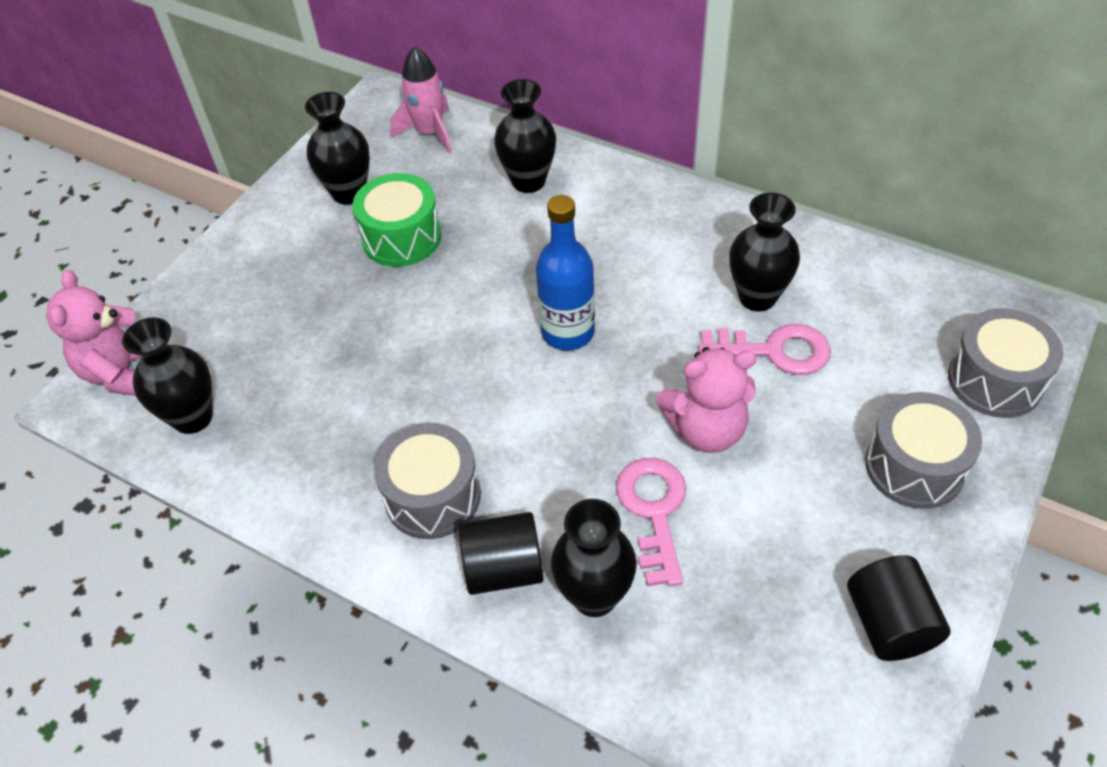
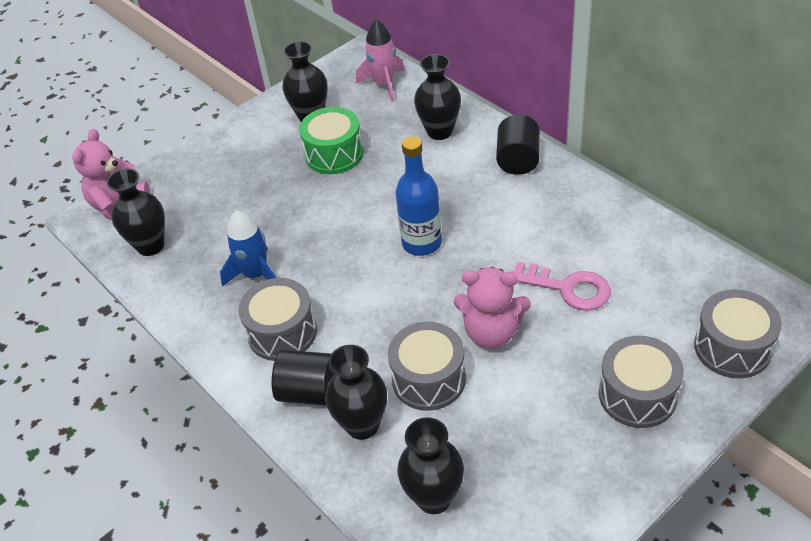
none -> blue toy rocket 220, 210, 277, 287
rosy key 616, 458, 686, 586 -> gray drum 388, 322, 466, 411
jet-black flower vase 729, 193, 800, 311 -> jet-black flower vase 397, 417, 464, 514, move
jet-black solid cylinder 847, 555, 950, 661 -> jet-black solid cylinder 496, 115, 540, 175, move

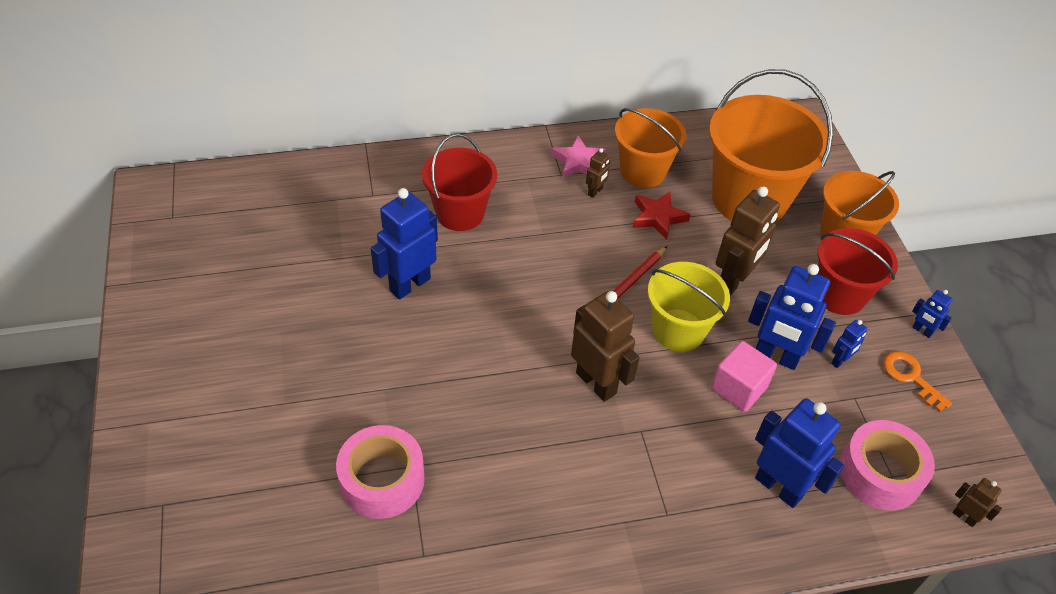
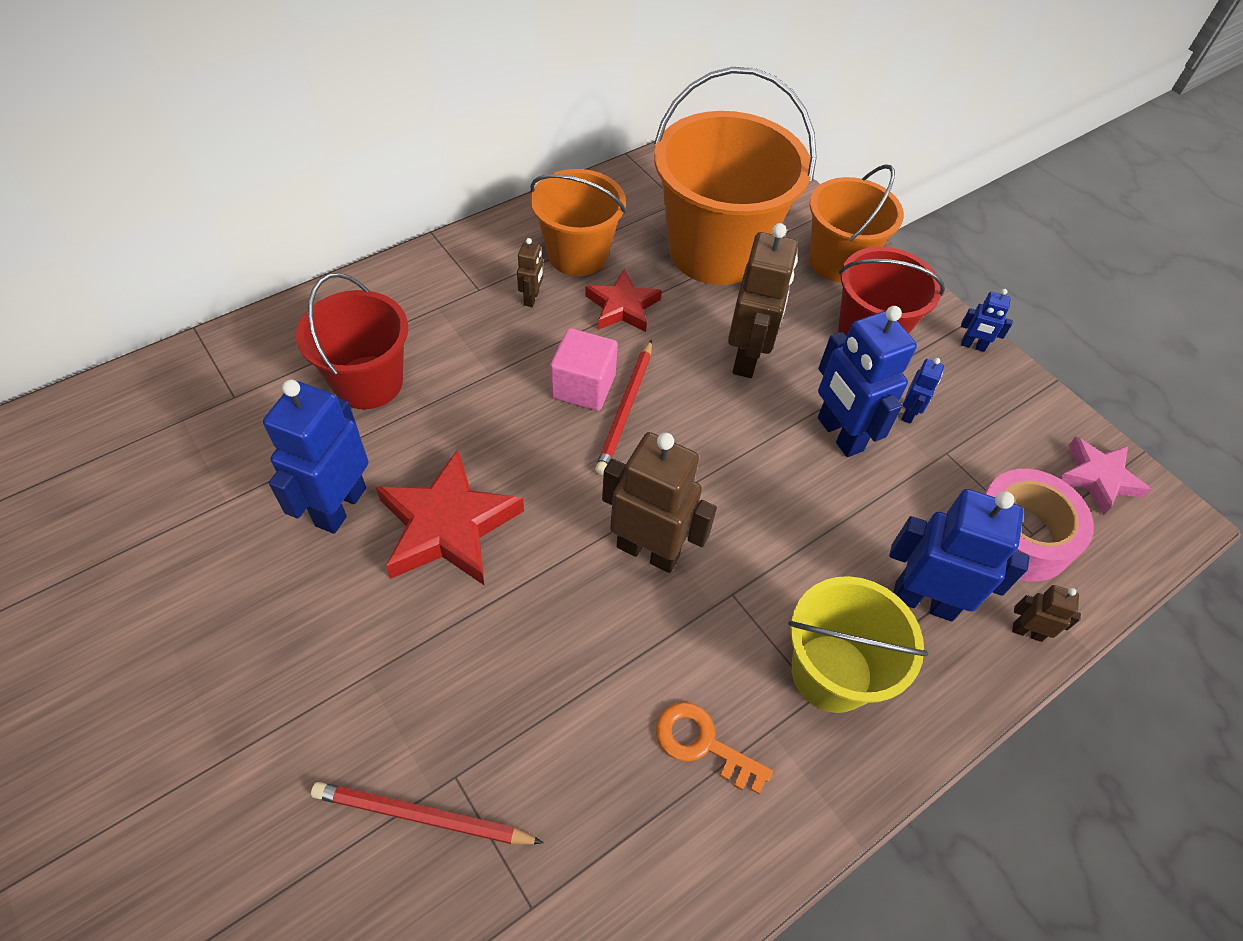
rosy roll of tape 336, 425, 425, 519 -> crimson lead pencil 311, 782, 544, 844
none -> crimson five-pointed star 376, 449, 524, 586
rosy solid cube 711, 341, 777, 412 -> rosy solid cube 550, 328, 618, 411, move
orange key 883, 351, 952, 412 -> orange key 656, 702, 773, 794, move
yellow sand bucket 648, 262, 730, 352 -> yellow sand bucket 788, 576, 929, 713, move
blue robot 748, 264, 836, 370 -> blue robot 818, 306, 917, 457, 60 degrees clockwise
russet robot 952, 478, 1002, 527 -> russet robot 1012, 585, 1081, 642, move
rosy five-pointed star 551, 136, 607, 178 -> rosy five-pointed star 1059, 436, 1152, 515, move

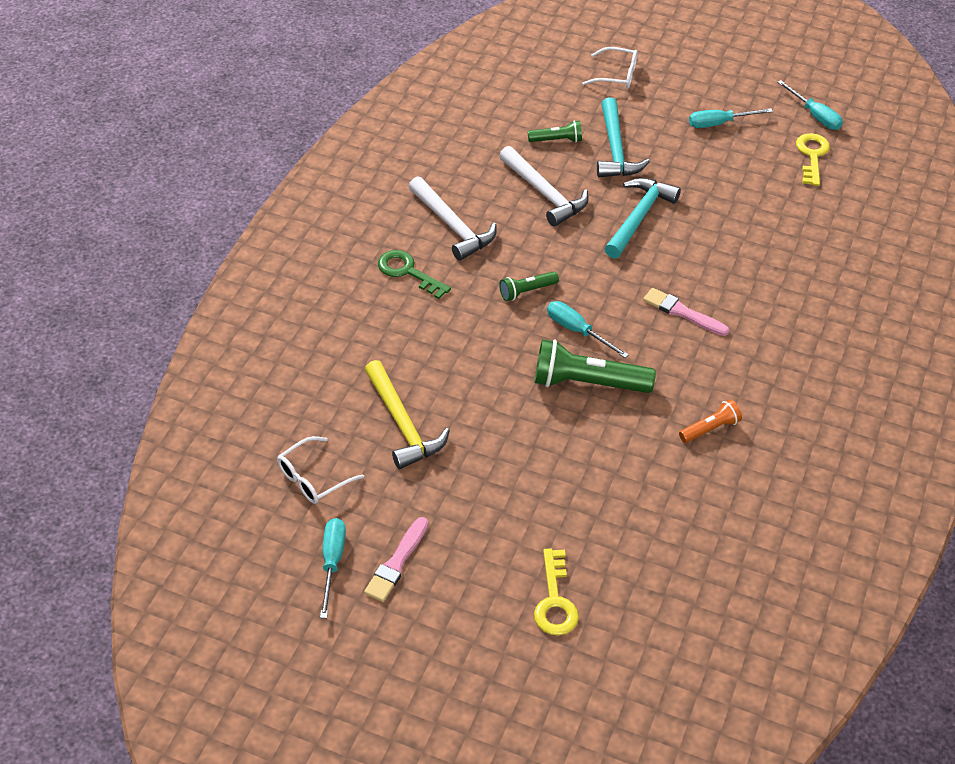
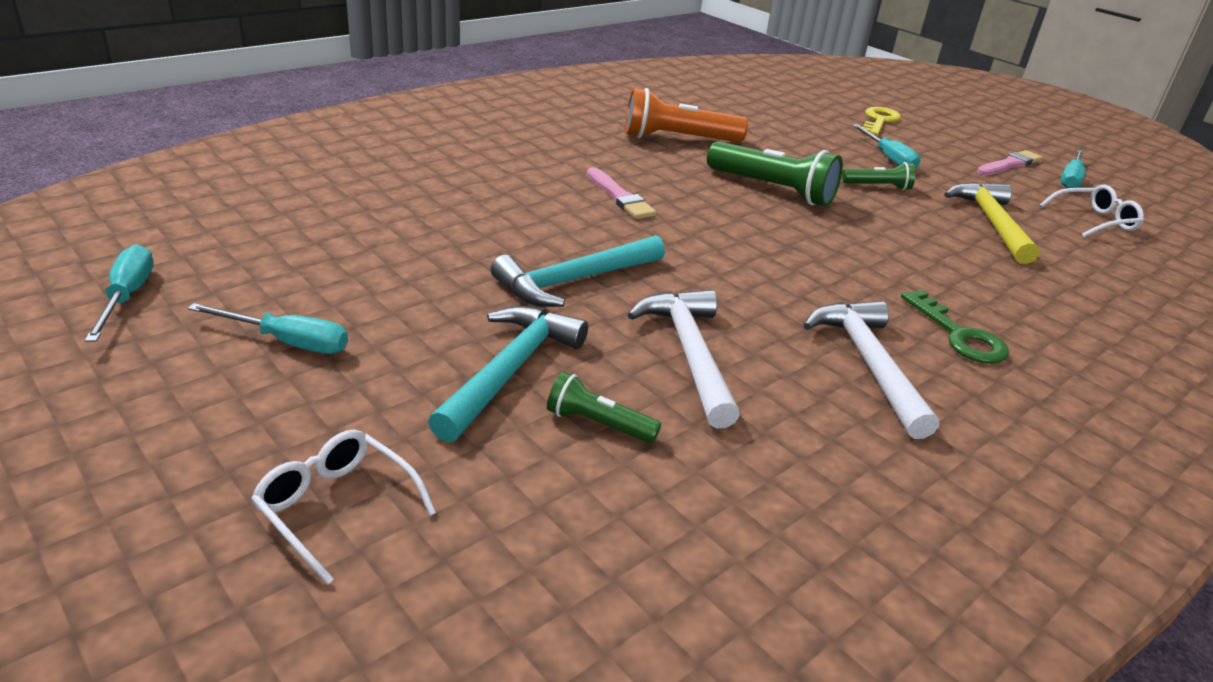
orange torch 679, 399, 742, 443 -> orange torch 625, 88, 748, 142, x1.88
green torch 499, 271, 559, 301 -> green torch 842, 162, 915, 190, move
turquoise screwdriver 547, 301, 629, 358 -> turquoise screwdriver 852, 124, 920, 168, move
yellow key 796, 133, 830, 186 -> none

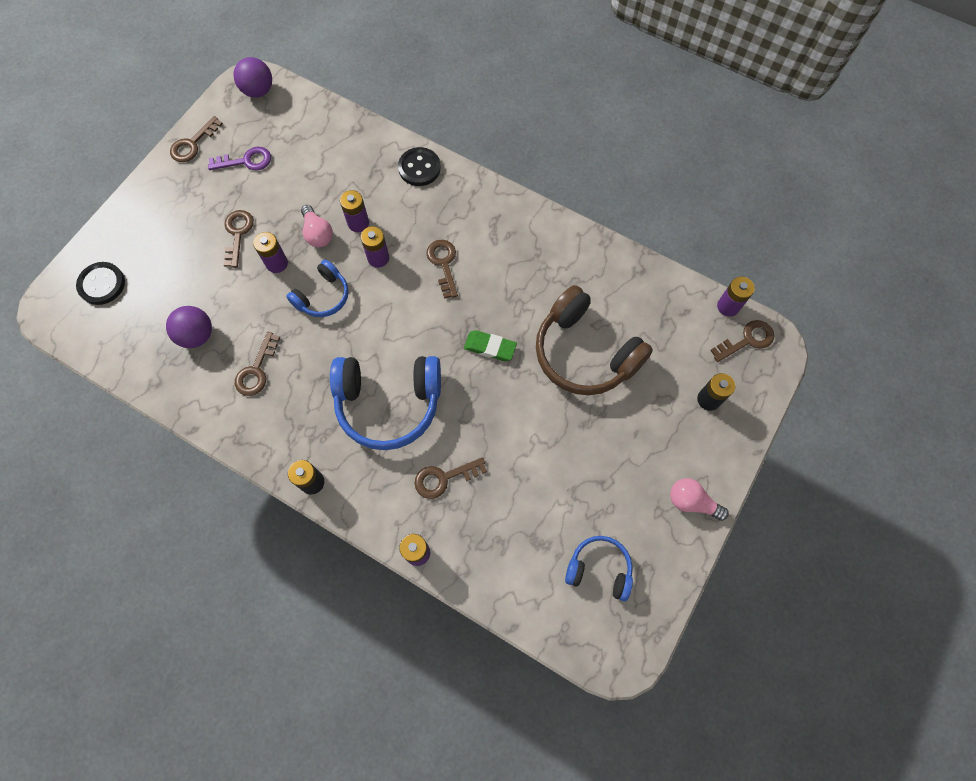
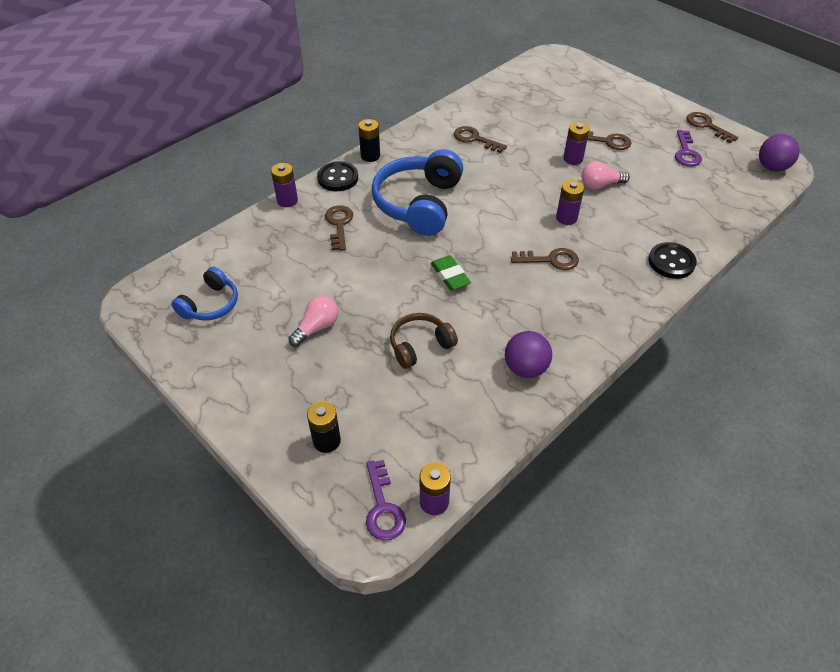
rosy bulb 670, 478, 729, 521 -> rosy bulb 288, 296, 338, 347, move
jet-black sewing button 76, 262, 125, 305 -> jet-black sewing button 317, 161, 358, 191, move
russet key 710, 320, 774, 362 -> royal purple key 366, 460, 406, 541
russet headset 536, 285, 653, 395 -> russet headset 390, 313, 458, 369, x0.55
green eraser 464, 330, 517, 361 -> green eraser 431, 255, 471, 291, 60 degrees counterclockwise
royal purple play ball 166, 306, 212, 348 -> royal purple play ball 505, 331, 552, 378, move
blue headset 286, 259, 349, 317 -> none
royal purple battery 340, 190, 369, 232 -> none

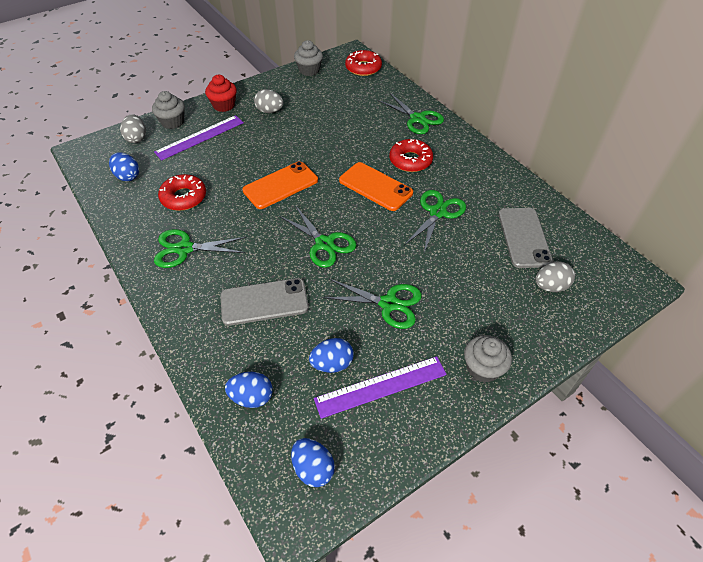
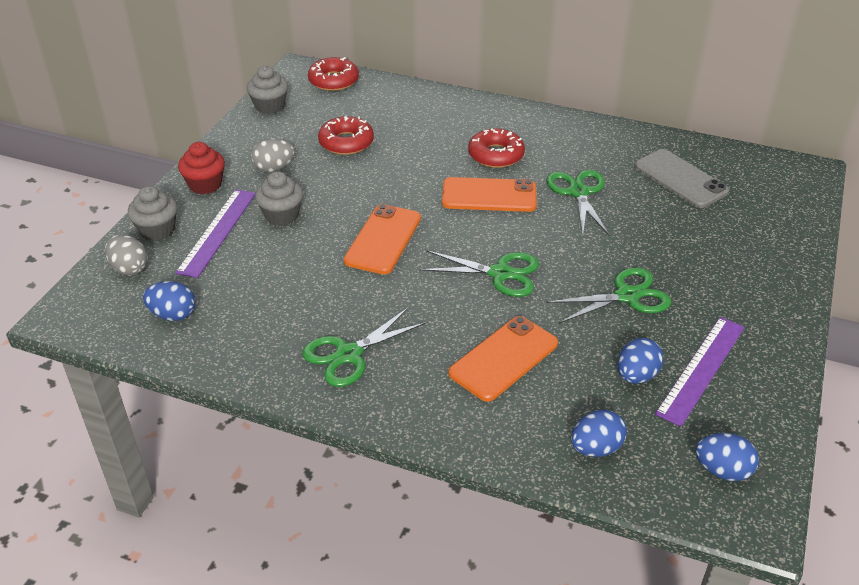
gray muffin 464, 335, 512, 383 -> gray muffin 255, 171, 303, 226, move
crimson donut 158, 174, 206, 211 -> crimson donut 318, 116, 374, 155, move
gray smartphone 220, 278, 309, 326 -> orange smartphone 448, 316, 558, 402
green pair of scissors 377, 92, 444, 134 -> none
gray toy egg 535, 261, 575, 292 -> none

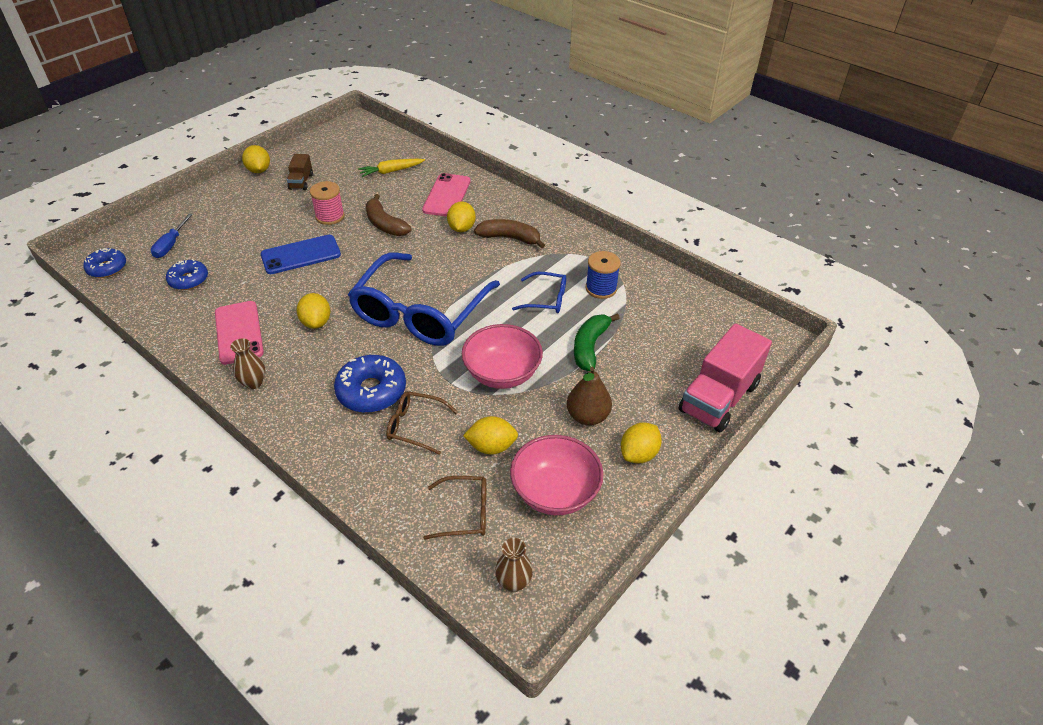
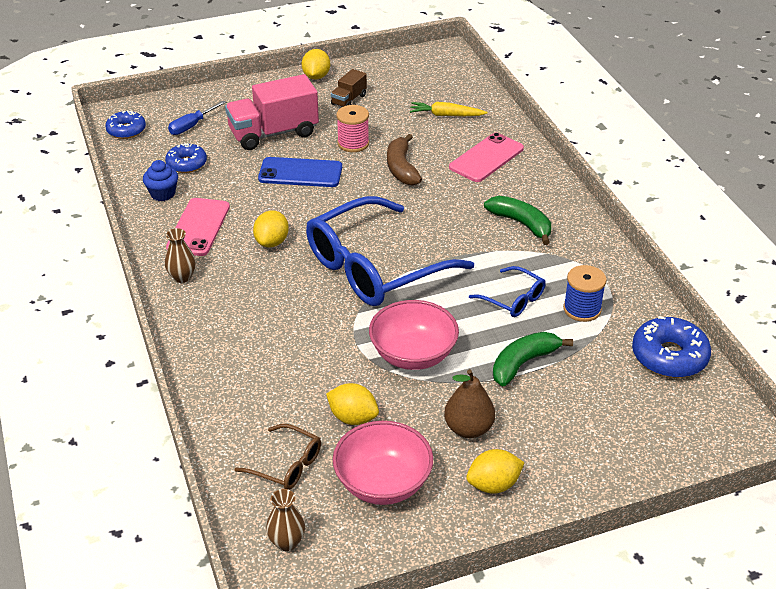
none -> blue muffin 143, 160, 178, 201
rosy toy truck 678, 323, 772, 432 -> rosy toy truck 225, 74, 319, 150, move
russet toy banana 474, 219, 545, 248 -> green toy banana 484, 196, 551, 245
blue donut 334, 355, 406, 413 -> blue donut 632, 316, 711, 378, move
russet spectacles 386, 391, 458, 455 -> none
yellow citrus fruit 447, 201, 476, 232 -> none

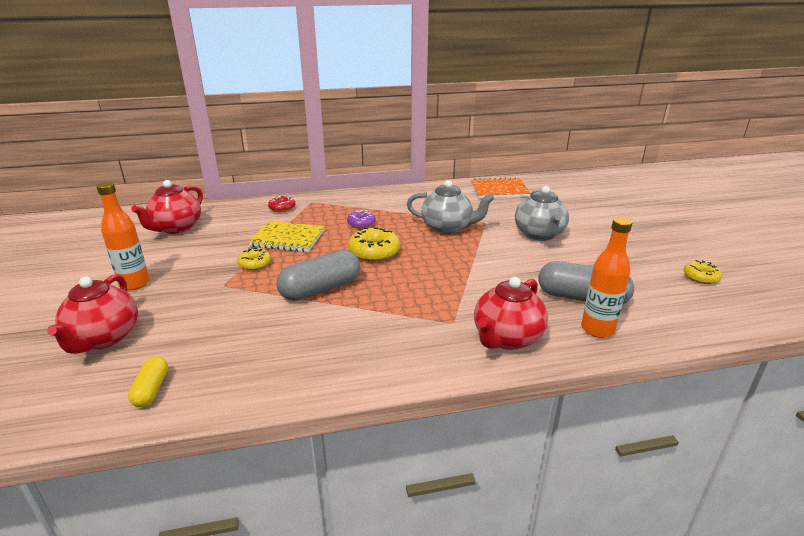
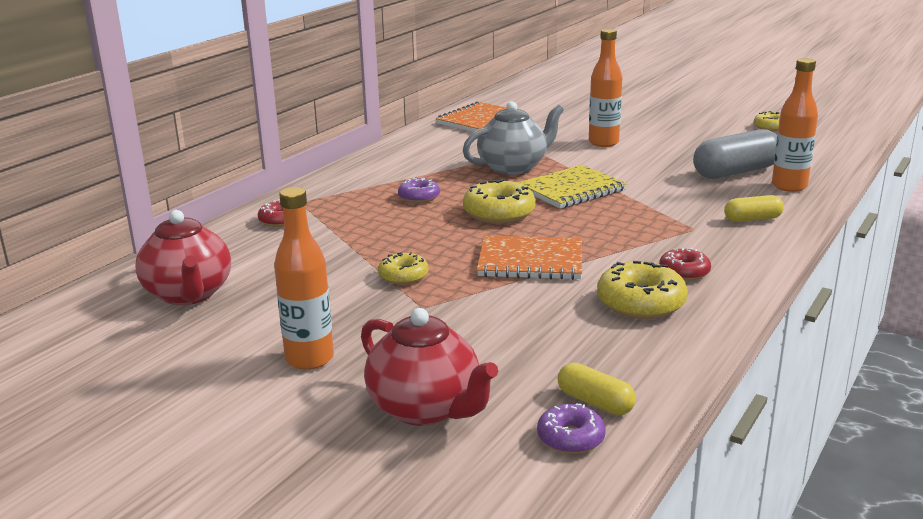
gray pill 276, 250, 360, 301 -> orange exercise book 477, 236, 582, 280
yellow exercise book 248, 221, 325, 252 -> yellow exercise book 517, 165, 627, 209, move
none -> royal purple donut 537, 404, 606, 454
gray teapot 515, 186, 569, 241 -> orange flask 589, 29, 622, 147
none -> yellow donut 597, 261, 688, 319
none -> crimson donut 659, 248, 711, 281
crimson teapot 474, 277, 548, 350 -> yellow pill 724, 195, 784, 222

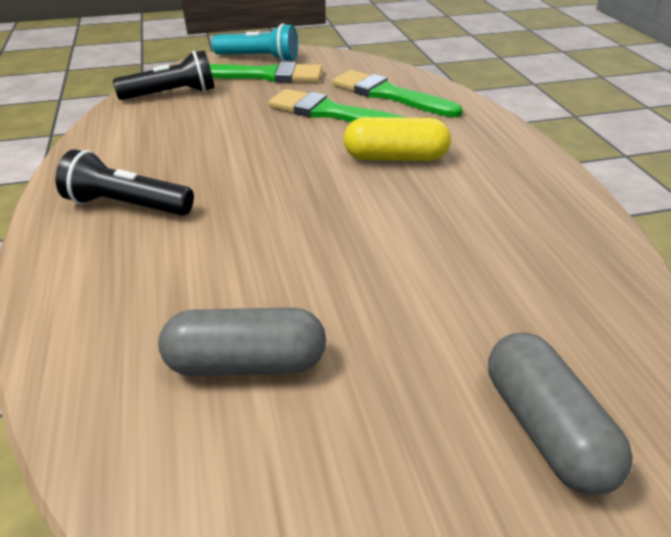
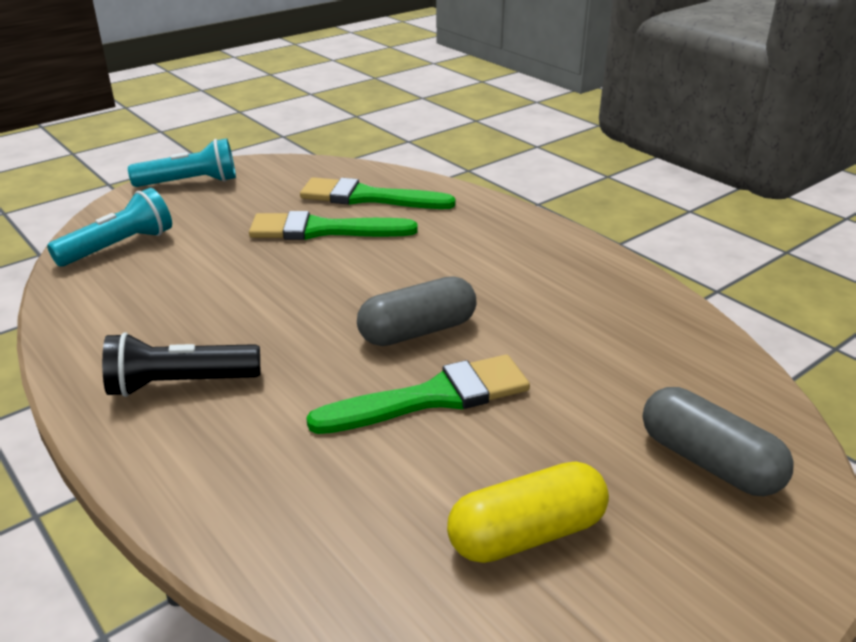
jet-black torch 113, 50, 214, 100 -> turquoise torch 47, 188, 172, 267
green brush 209, 62, 322, 83 -> green brush 306, 355, 530, 434, move
gray pill 158, 307, 326, 376 -> gray pill 357, 276, 476, 346, move
yellow pill 343, 117, 451, 161 -> yellow pill 447, 461, 609, 563, move

